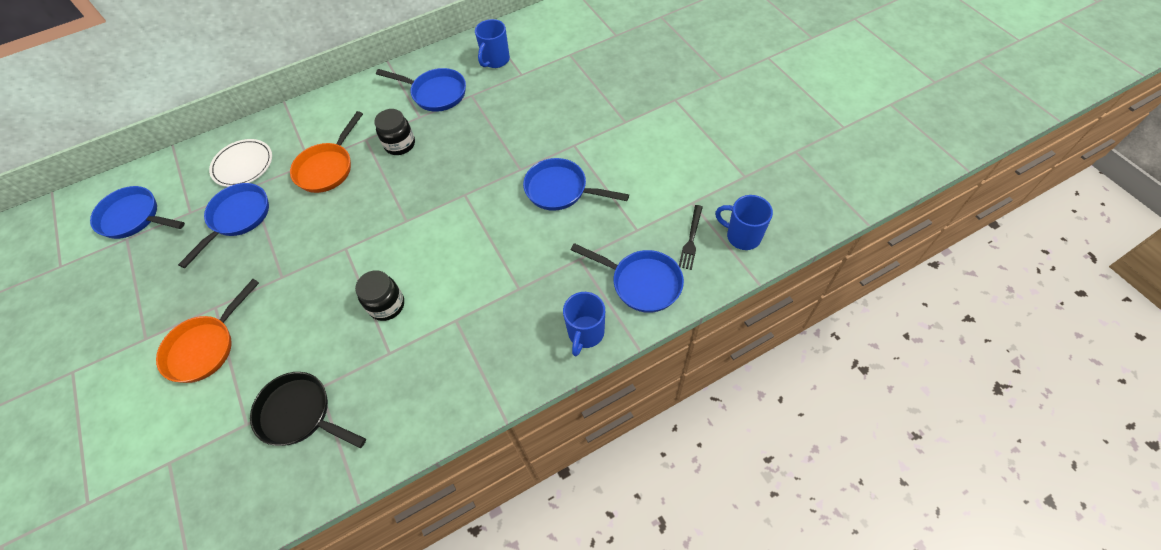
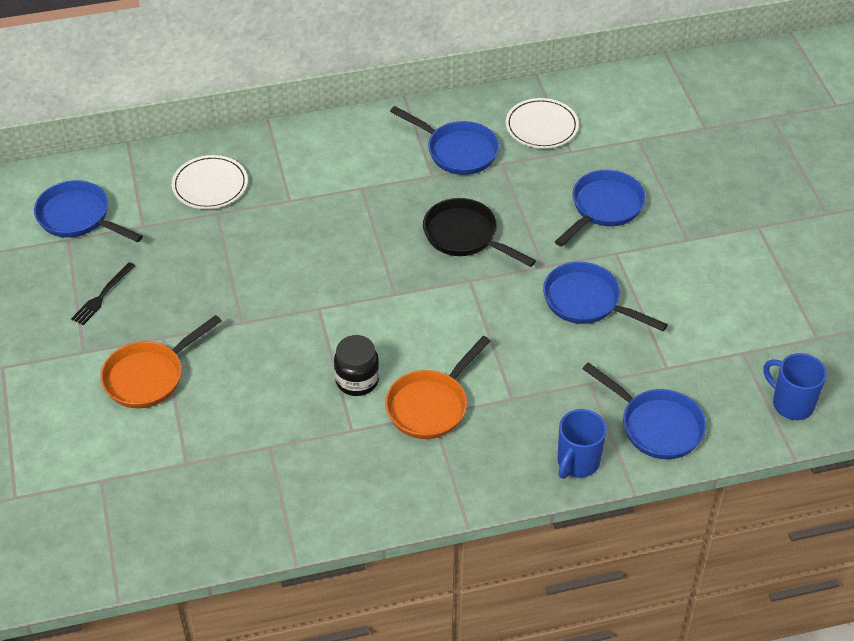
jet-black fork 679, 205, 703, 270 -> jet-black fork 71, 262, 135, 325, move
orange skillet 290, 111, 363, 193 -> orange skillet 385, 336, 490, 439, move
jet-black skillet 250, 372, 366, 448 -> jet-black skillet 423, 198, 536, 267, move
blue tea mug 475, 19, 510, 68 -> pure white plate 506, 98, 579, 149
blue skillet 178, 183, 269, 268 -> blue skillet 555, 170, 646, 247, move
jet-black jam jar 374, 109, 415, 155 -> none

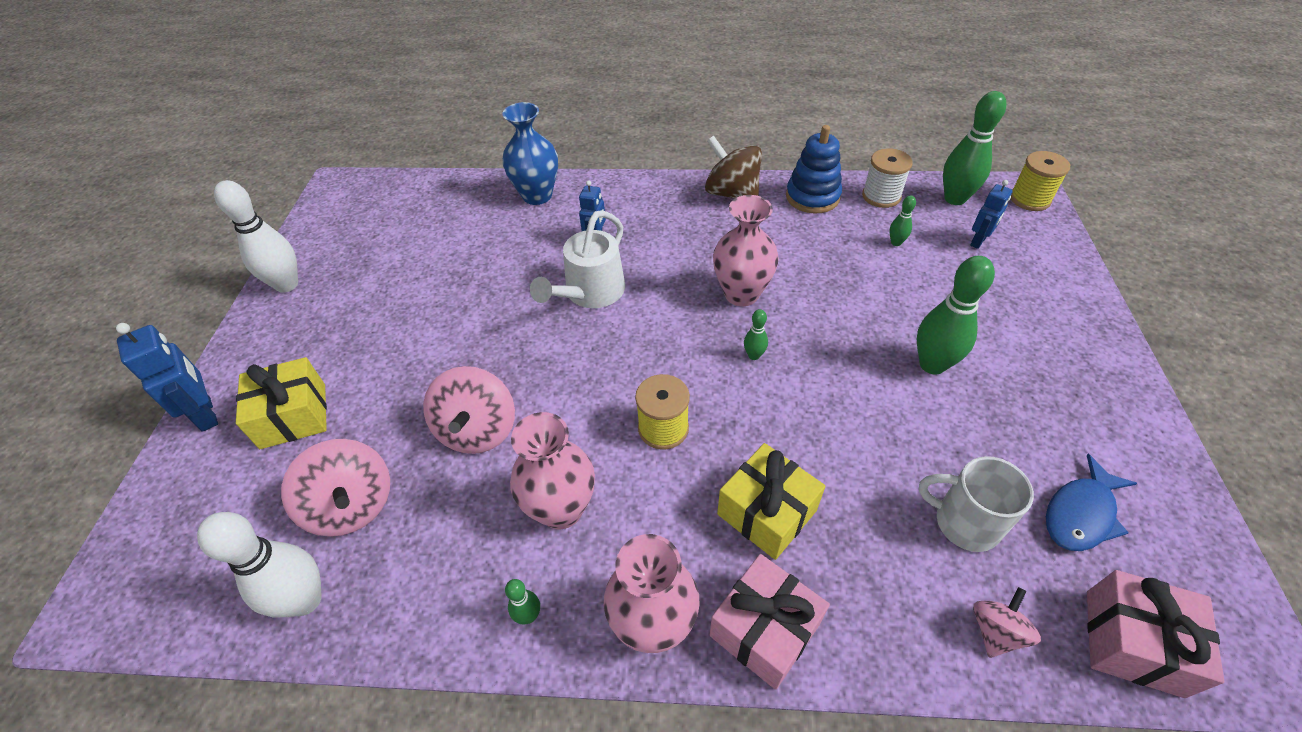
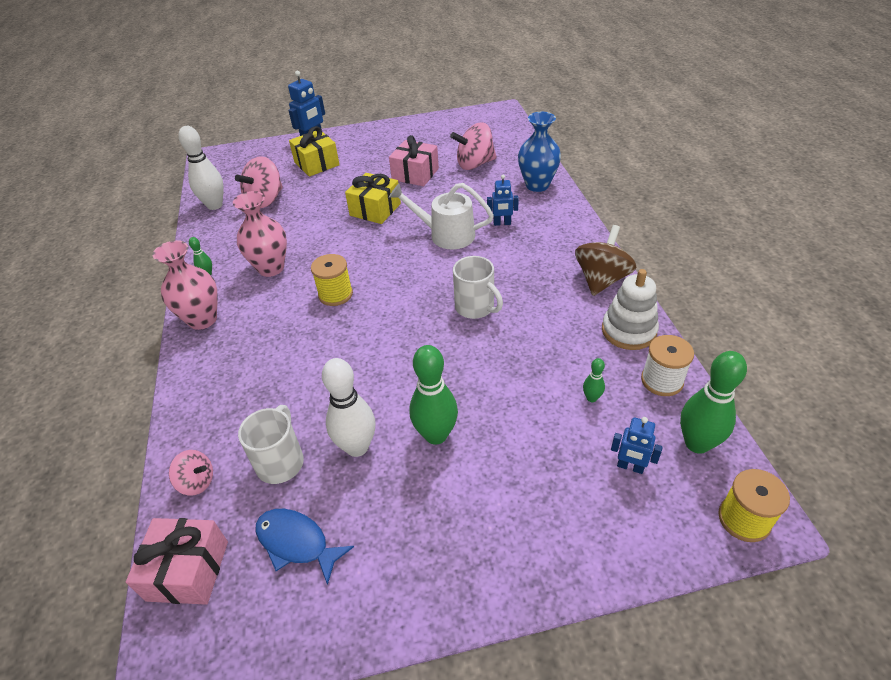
pure white skittle 214, 180, 298, 293 -> pure white skittle 322, 358, 376, 457, move
yellow wrapped gift 717, 443, 826, 560 -> yellow wrapped gift 345, 173, 401, 224, move
rosy wrapped gift 710, 554, 830, 690 -> rosy wrapped gift 389, 135, 439, 186, move
rosy spinning top 423, 366, 515, 454 -> rosy spinning top 450, 122, 497, 170, move
rosy flower vase 713, 195, 779, 306 -> pure white tea mug 453, 256, 503, 319
blue stacking toy 786, 125, 842, 213 -> pure white stacking toy 602, 269, 659, 350
green skittle 744, 309, 768, 360 -> none

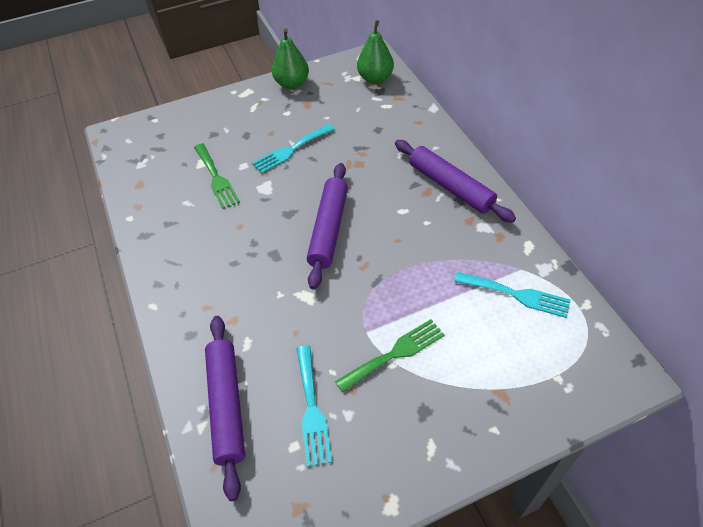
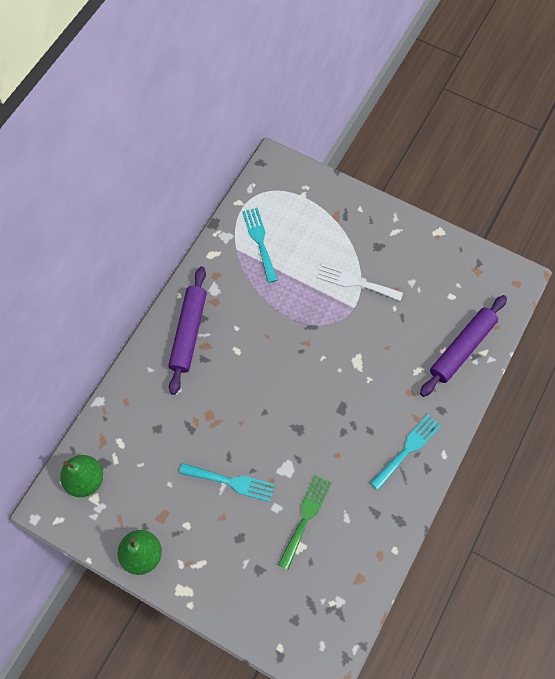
green fork 335, 319, 445, 393 -> pure white fork 316, 264, 403, 301
turquoise fork 297, 345, 332, 467 -> turquoise fork 370, 414, 441, 490, move
royal purple pastry roller 307, 163, 348, 290 -> none

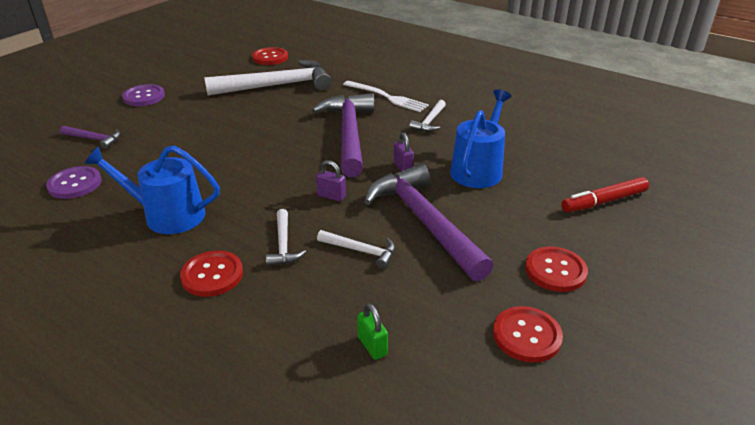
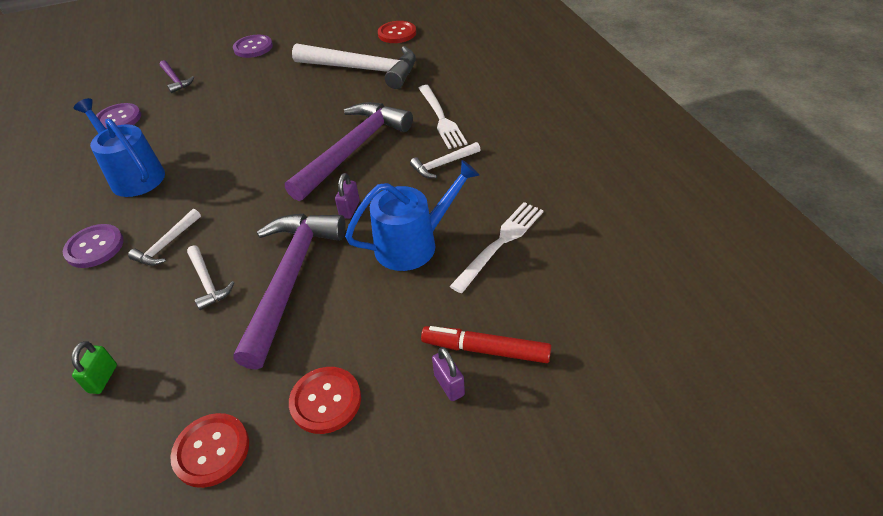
crimson sewing button 180, 251, 243, 297 -> royal purple sewing button 63, 224, 124, 268
royal purple small lock 316, 160, 346, 202 -> royal purple small lock 432, 347, 465, 401, move
none -> pure white fork 450, 202, 544, 293

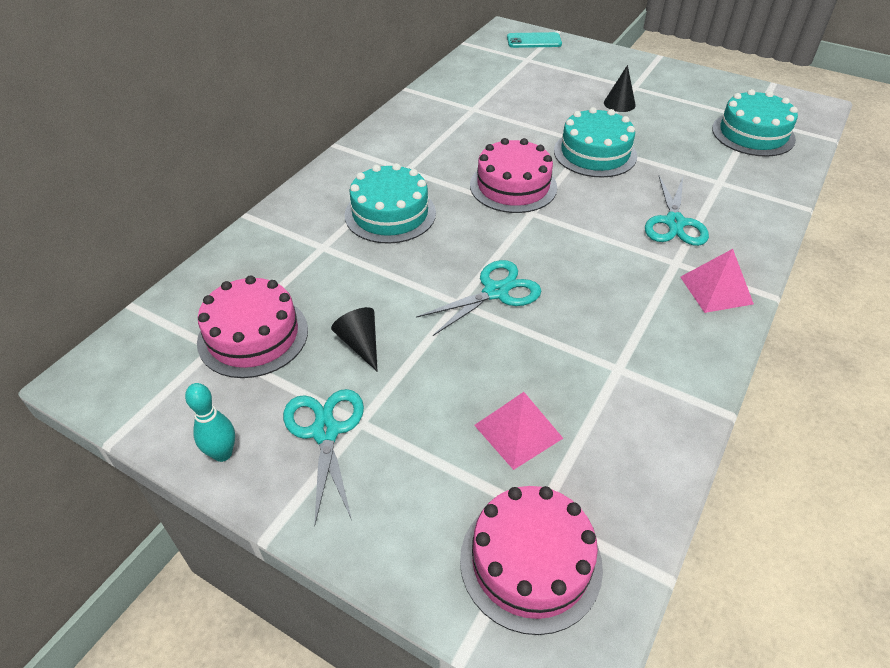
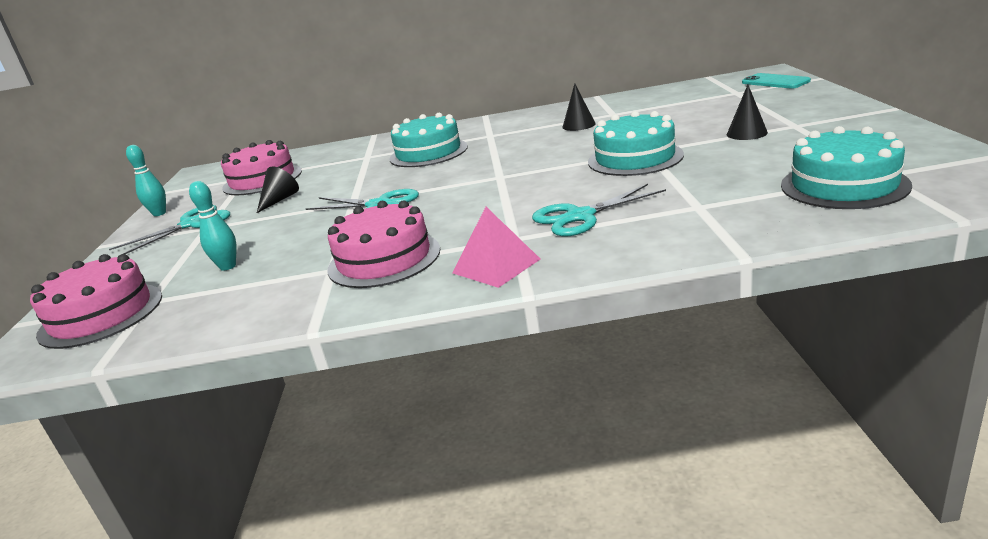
rosy pyramid shape 474, 392, 563, 470 -> turquoise skittle 189, 181, 236, 271
rosy cake 470, 138, 557, 213 -> rosy cake 327, 200, 440, 288, move
none -> jet-black solid cone 563, 83, 596, 131

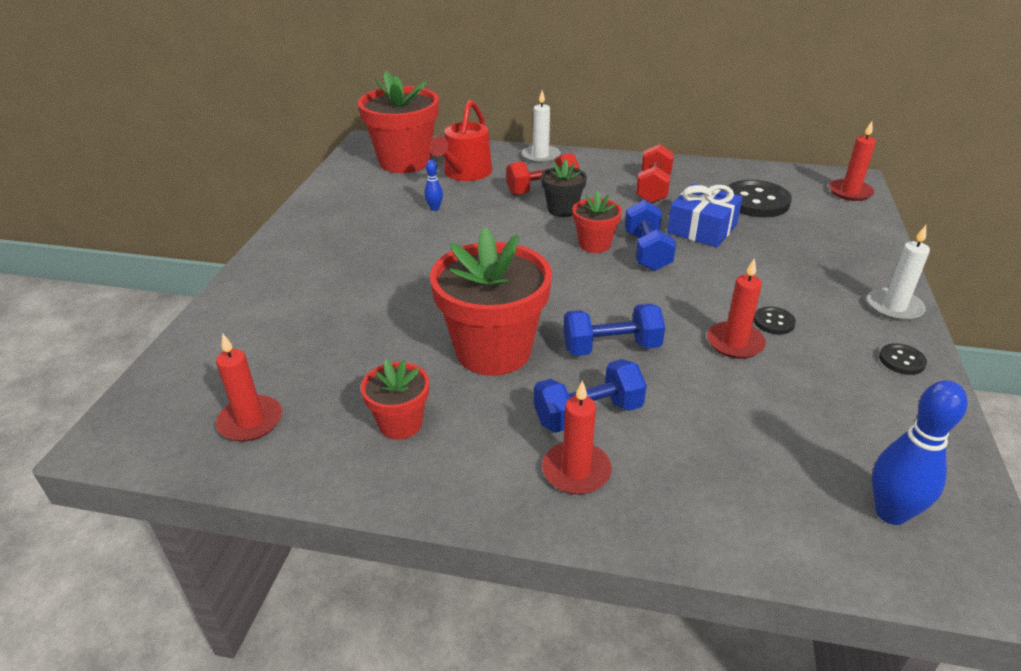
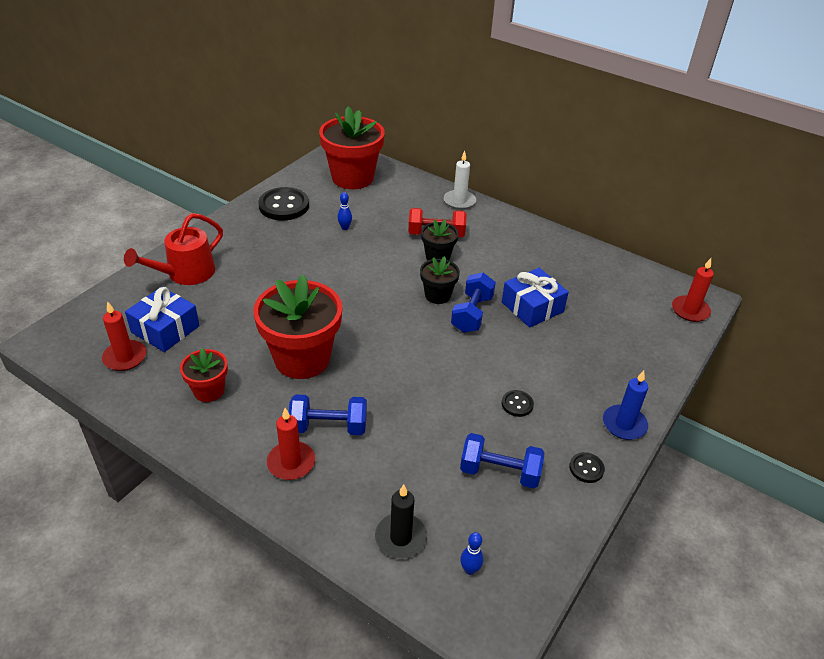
crimson watering pot 429, 100, 492, 181 -> crimson watering pot 124, 213, 223, 285, move
none -> blue wrapped gift 125, 287, 200, 352
jet-black sewing button 725, 180, 792, 217 -> jet-black sewing button 258, 187, 309, 221, move
none -> jet-black pillar candle 375, 484, 427, 559
crimson flower pot 572, 191, 622, 253 -> jet-black flower pot 420, 256, 460, 304
blue dumbbell 563, 303, 665, 356 -> blue dumbbell 460, 433, 544, 488, move
blue skittle 872, 380, 967, 525 -> blue skittle 460, 532, 483, 575, x0.51
pure white pillar candle 867, 225, 930, 321 -> blue pillar candle 603, 370, 648, 440
crimson dumbbell 636, 144, 674, 203 -> none
crimson pillar candle 707, 258, 766, 359 -> none

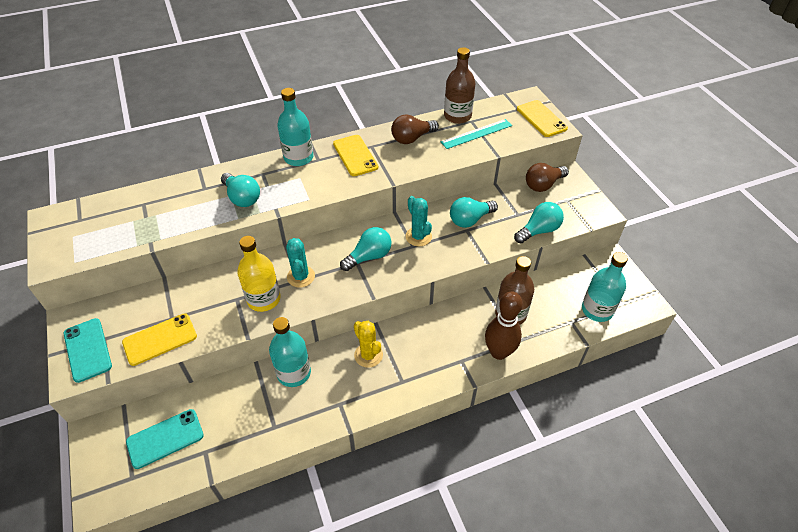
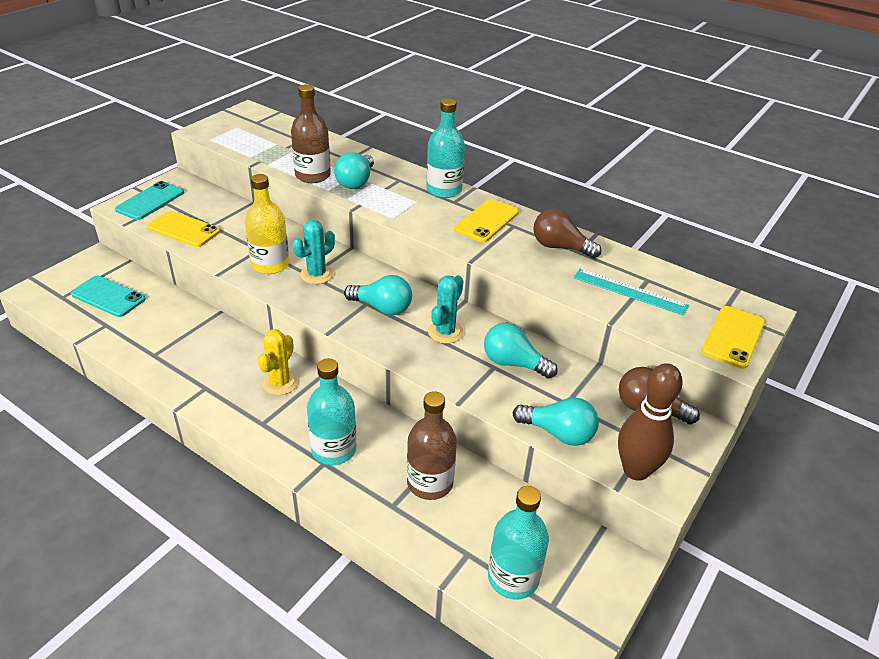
russet flask 444, 47, 475, 124 -> russet flask 291, 84, 331, 183, move
turquoise flask 269, 317, 311, 387 -> turquoise flask 307, 358, 357, 465, move
russet skittle 485, 291, 523, 360 -> russet skittle 618, 363, 683, 481, move

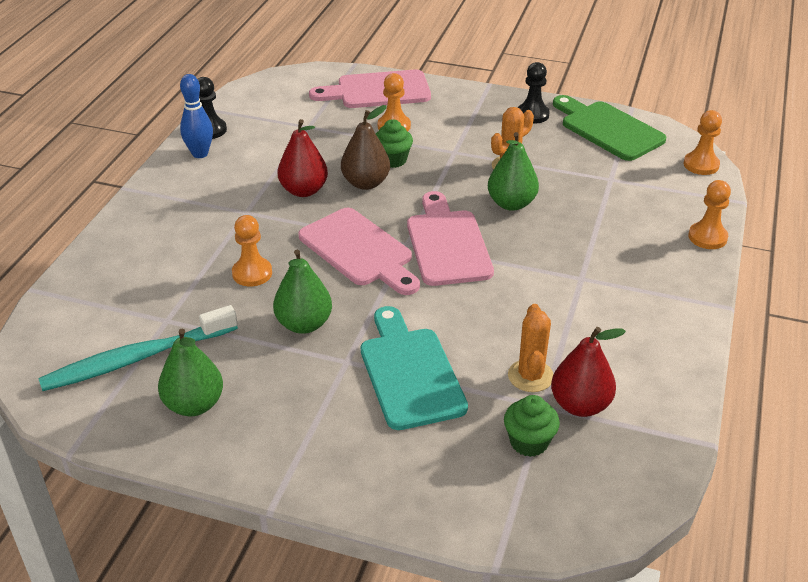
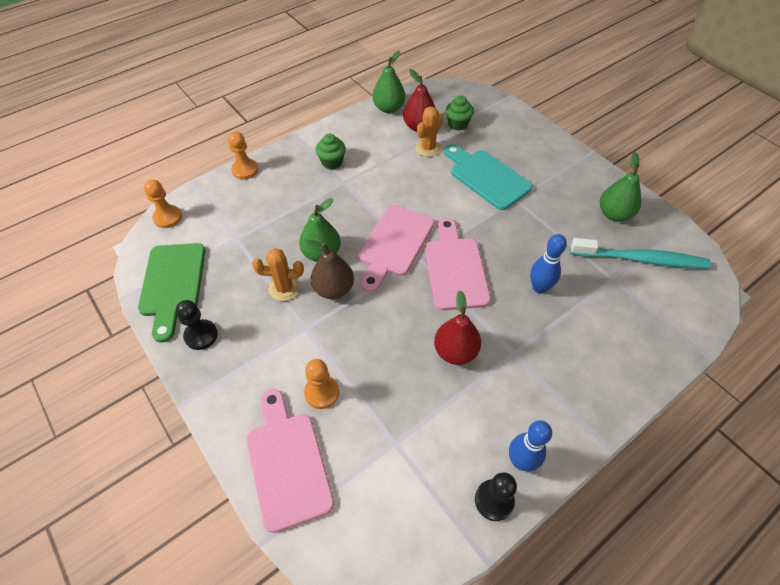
rosy cutting board 309, 69, 431, 108 -> rosy cutting board 246, 389, 334, 533, 135 degrees counterclockwise
russet pear 341, 105, 390, 190 -> russet pear 305, 240, 354, 299, move
green muffin 376, 119, 413, 168 -> green muffin 316, 134, 346, 169, move
green pear 273, 250, 332, 334 -> green pear 372, 50, 405, 113, move
turquoise cutting board 361, 306, 468, 430 -> turquoise cutting board 444, 144, 532, 210, 120 degrees clockwise
orange pawn 232, 215, 272, 287 -> blue skittle 530, 234, 567, 294

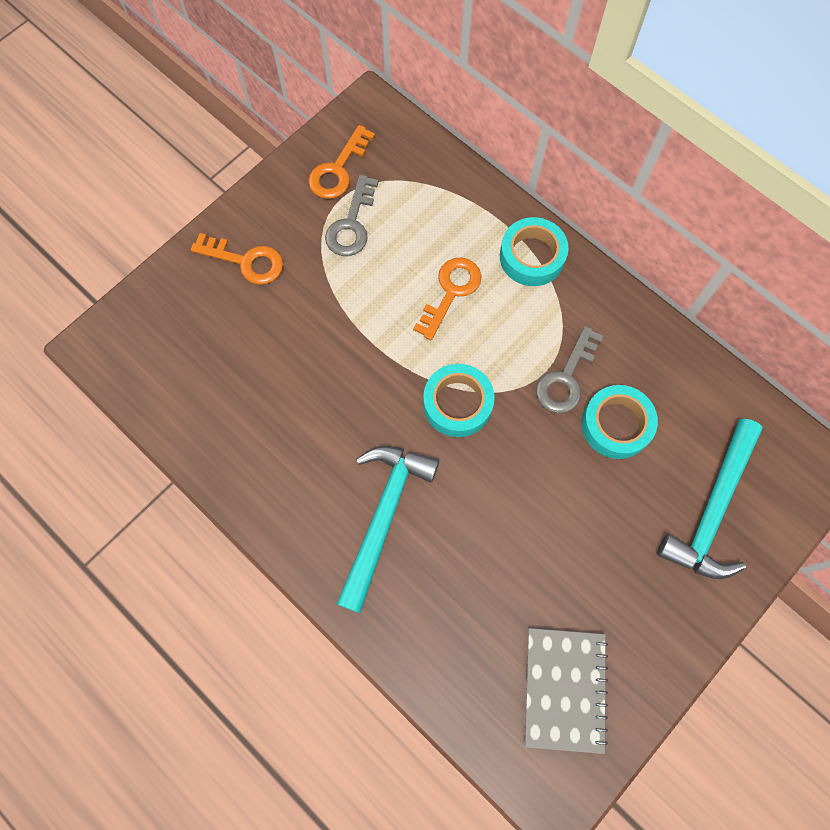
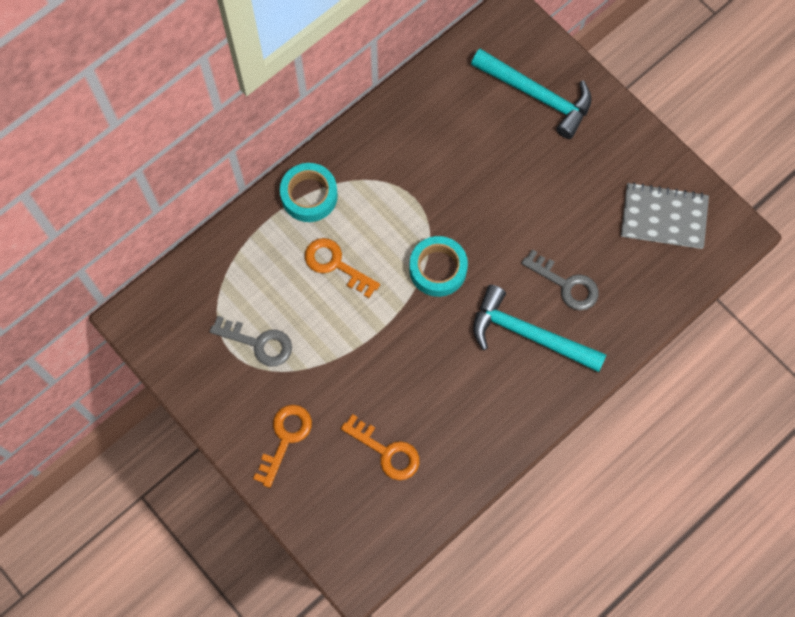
orange key 308, 125, 375, 199 -> orange key 341, 414, 420, 480, move
gray key 536, 326, 604, 413 -> gray key 521, 249, 599, 310, move
turquoise roll of tape 581, 385, 658, 459 -> none

